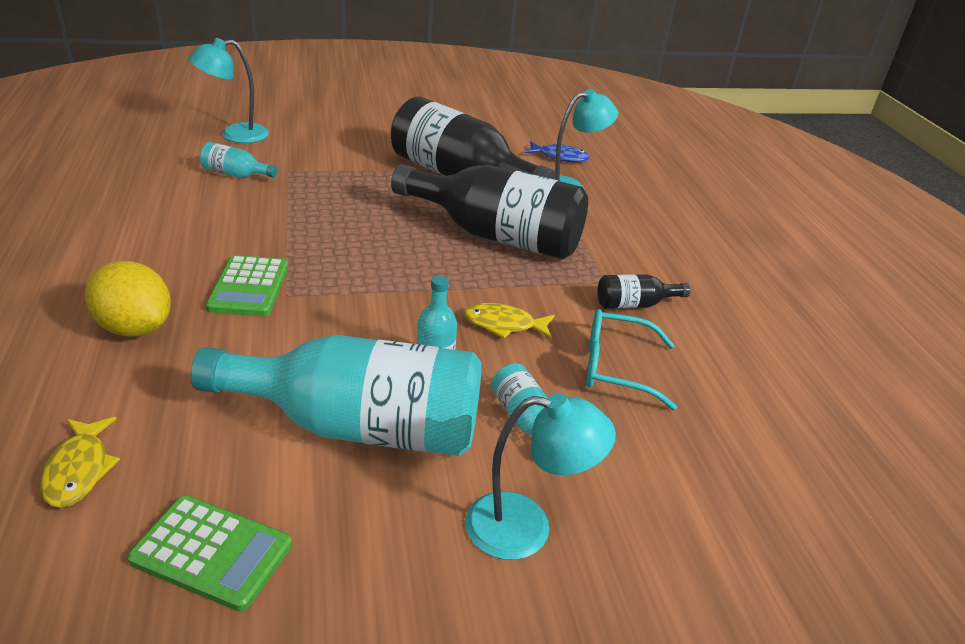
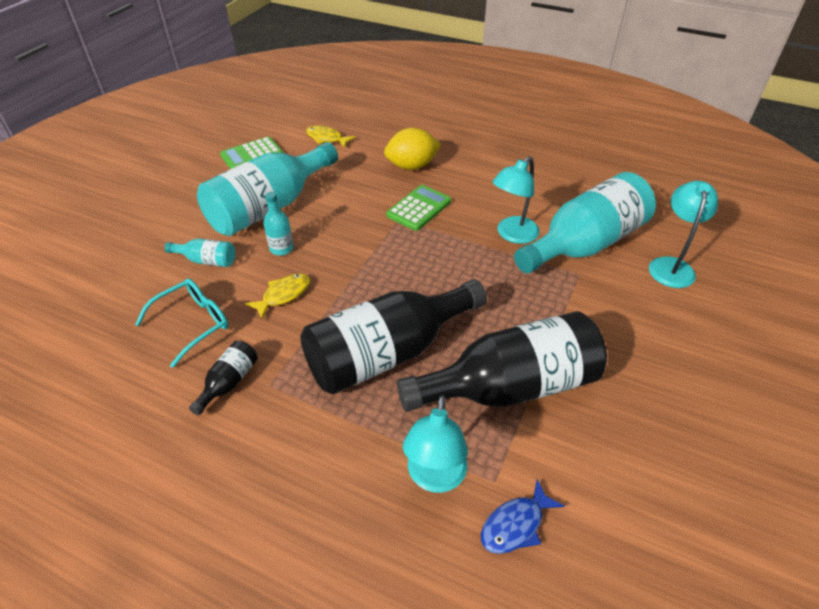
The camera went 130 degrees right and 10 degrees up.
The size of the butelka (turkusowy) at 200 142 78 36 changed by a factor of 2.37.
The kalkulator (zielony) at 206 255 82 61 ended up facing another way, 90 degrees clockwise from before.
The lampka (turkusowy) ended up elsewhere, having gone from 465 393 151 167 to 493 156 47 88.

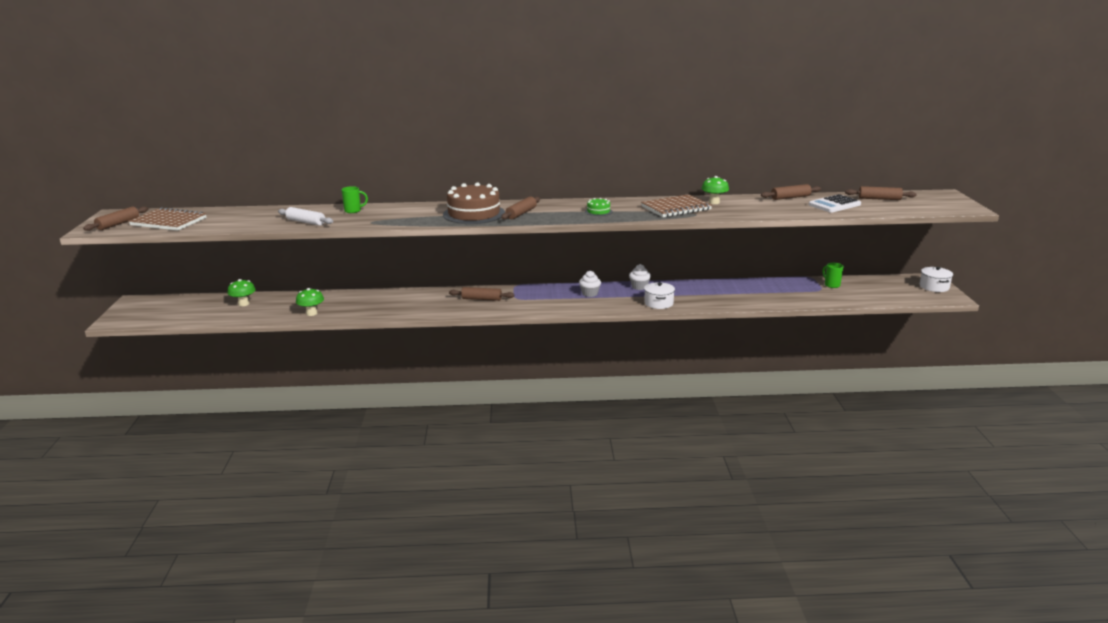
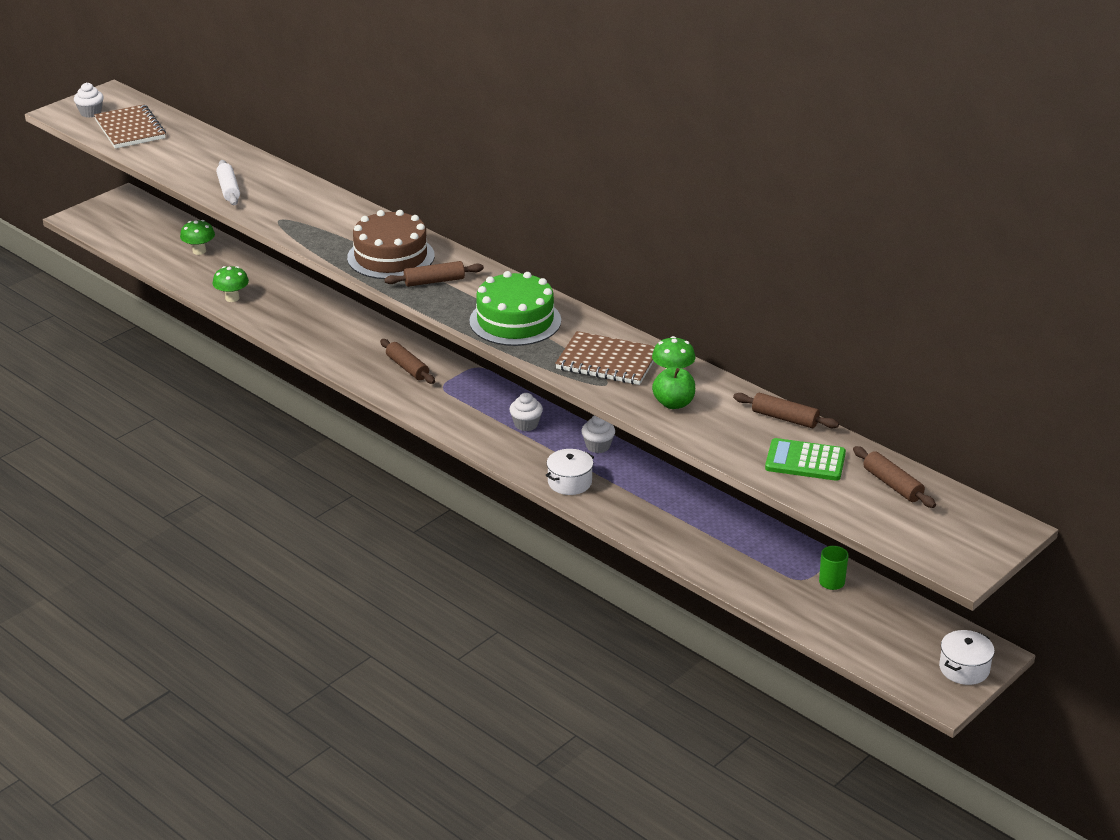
The camera went 45 degrees right and 10 degrees up.
Where the wałek do ciasta (brązowy) stood at 83 206 65 25, the muffinka (biały) came to stand at 74 82 30 36.
The second view lost the kubek (zielony) at 342 186 26 27.
The size of the tort (zielony) at 585 198 27 18 changed by a factor of 2.25.
What was the kalkulator (biały) at 809 194 52 19 turned into the kalkulator (zielony) at 765 438 81 43.
The second view gained the jabłko (zielony) at 652 367 43 42.

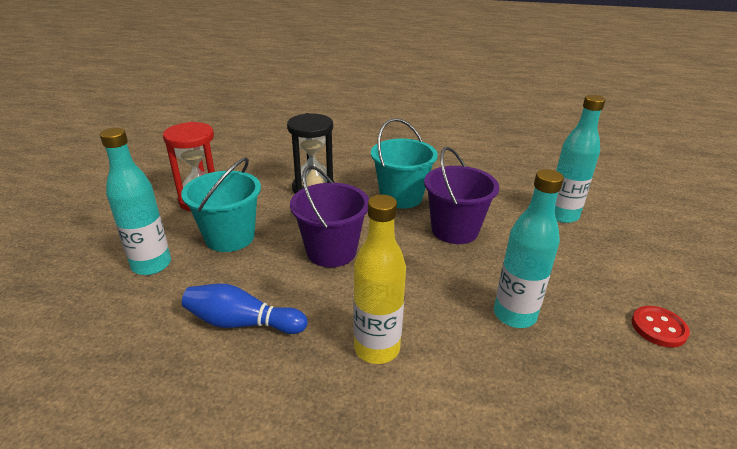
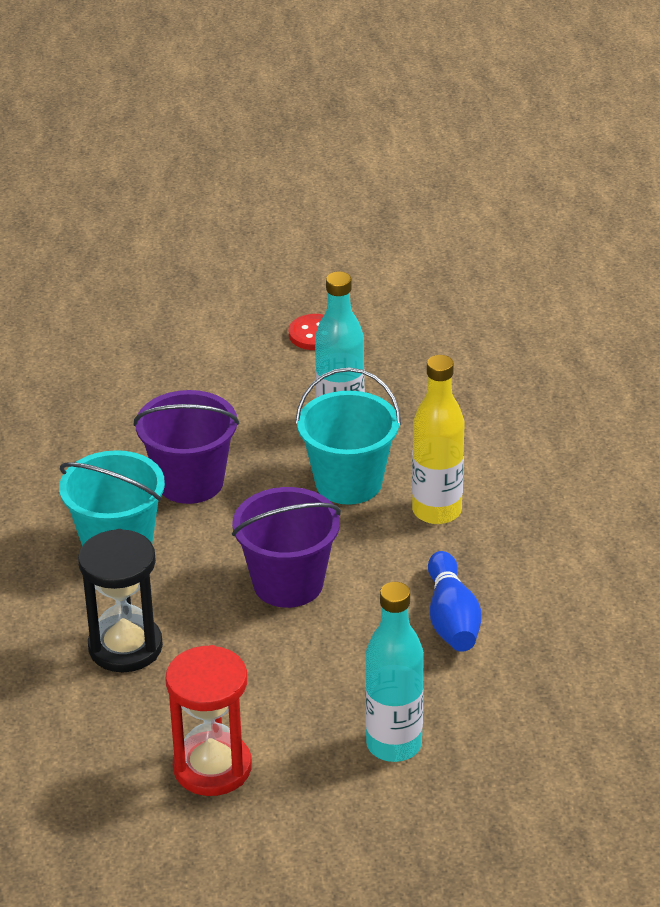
The camera went 105 degrees left and 5 degrees up.
The wiadro (turkusowy) ended up elsewhere, having gone from 181 157 80 95 to 295 367 106 138.
The second view lost the butelka (turkusowy) at 555 95 51 128.

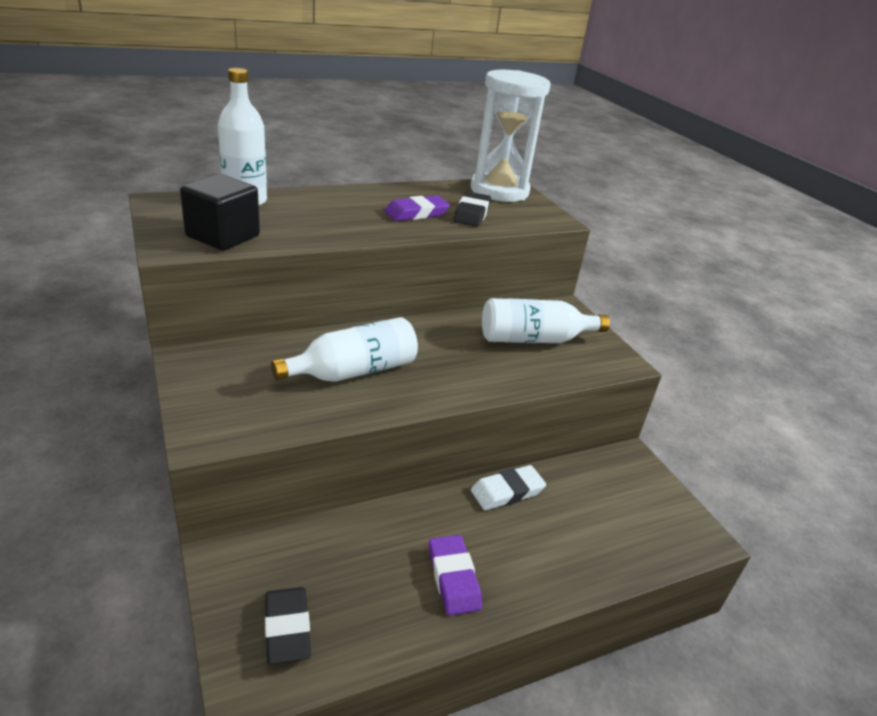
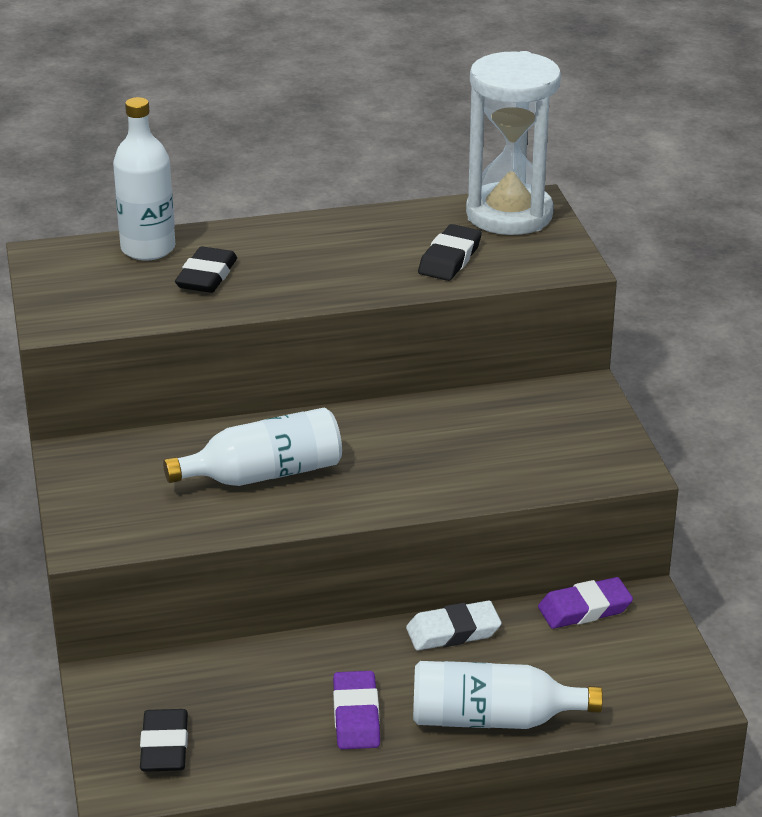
The camera went 15 degrees right and 0 degrees up.
The second view lost the sześcian (czarny) at 180 174 80 77.
The gumka do mazania (fioletowy) ended up elsewhere, having gone from 385 195 65 26 to 538 577 95 52.
The butelka (biały) ended up elsewhere, having gone from 482 298 128 45 to 413 661 190 68.
The second view gained the gumka do mazania (czarny) at 175 246 62 47.

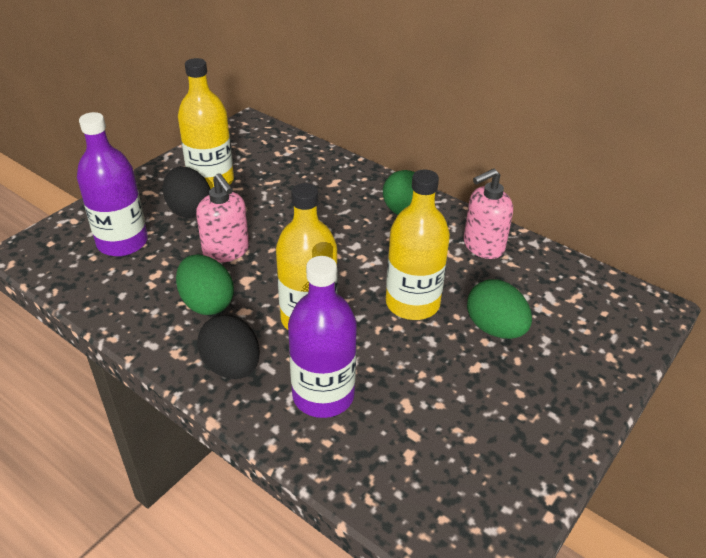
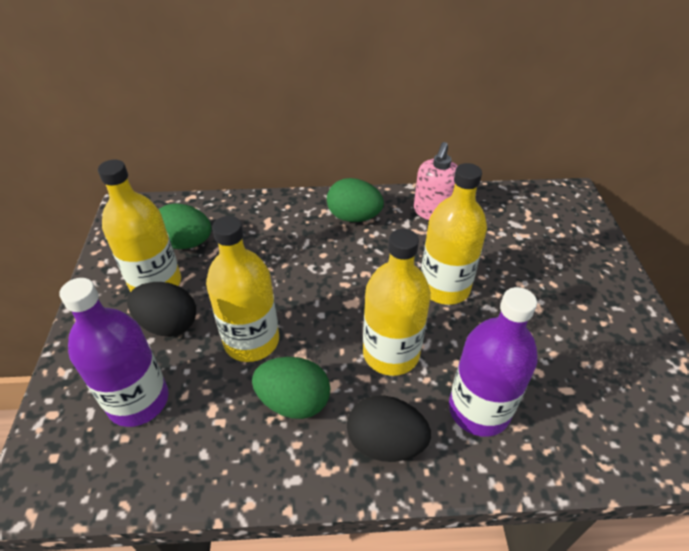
The camera went 40 degrees left and 5 degrees up.
Where the dozownik mydła (różowy) stood at 196 173 53 90, the butelka (żółty) came to stand at 206 216 73 146.
The jajko (zielony) ended up elsewhere, having gone from 467 279 65 60 to 159 203 52 46.

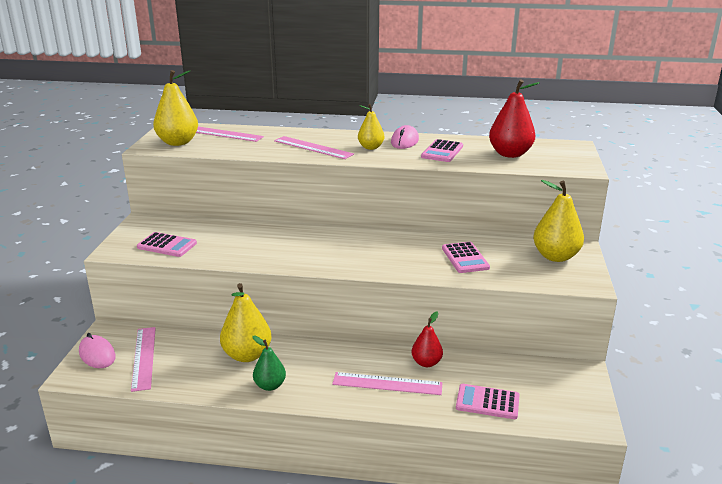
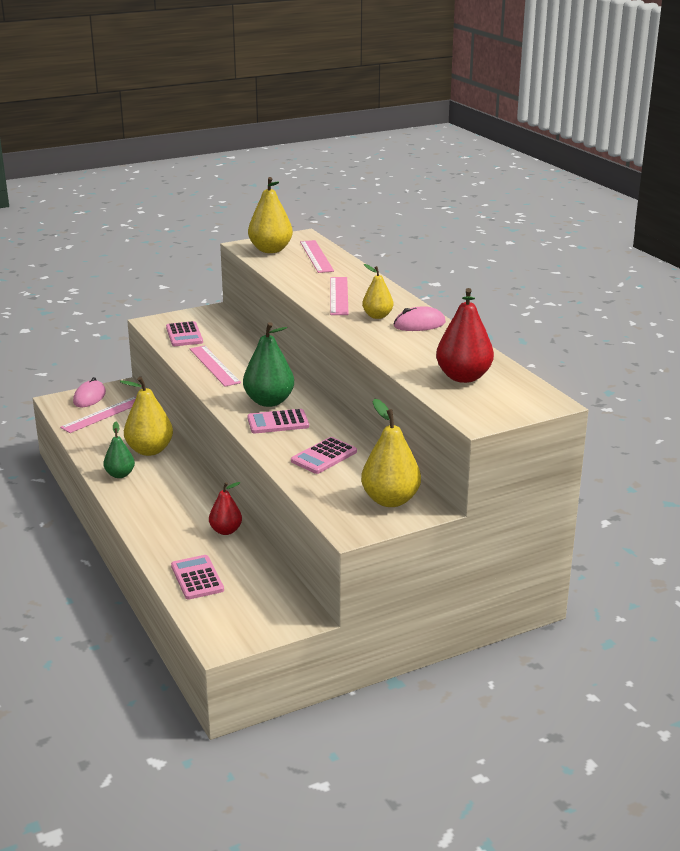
The camera went 55 degrees right and 0 degrees up.
The linijka (różowy) ended up elsewhere, having gone from 332 372 111 23 to 190 345 51 42.
The kalkulator (różowy) ended up elsewhere, having gone from 421 139 42 23 to 247 409 62 25.
The second view gained the gruszka (zielony) at 243 322 51 85.

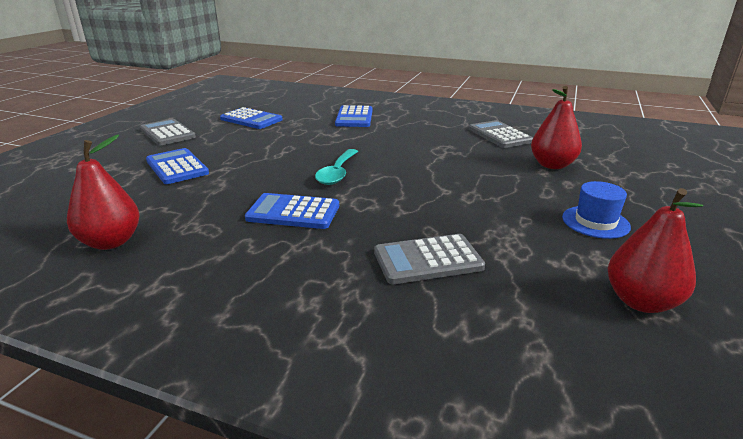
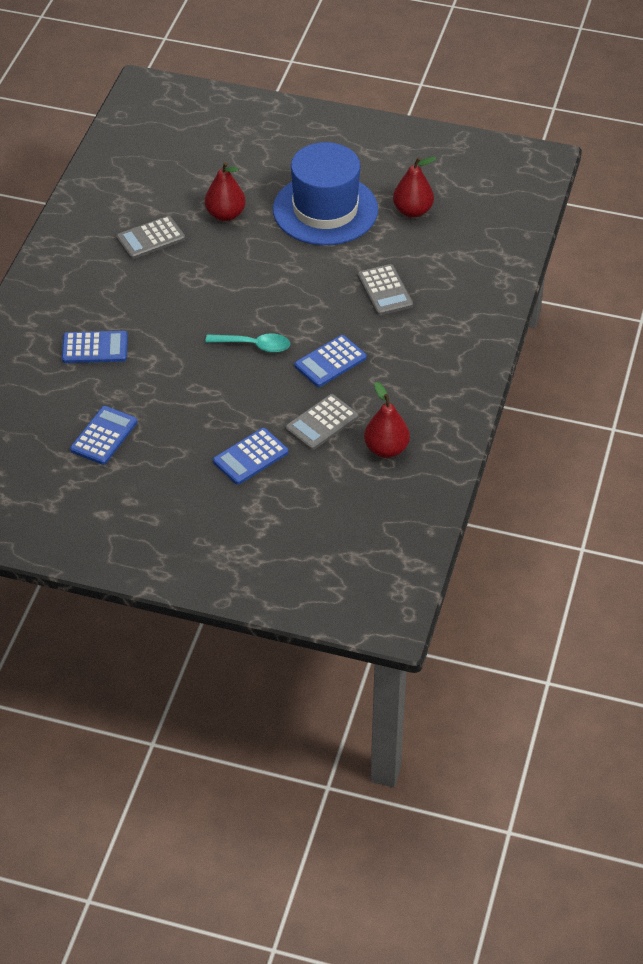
The camera went 95 degrees left and 20 degrees up.
The kalkulator (szary) ended up elsewhere, having gone from 140 119 56 26 to 285 394 74 56.
The kalkulator (niebieski) at 245 193 94 36 ended up facing another way, 45 degrees clockwise from before.
The size of the kapelusz (niebieski) at 562 181 69 58 changed by a factor of 2.39.

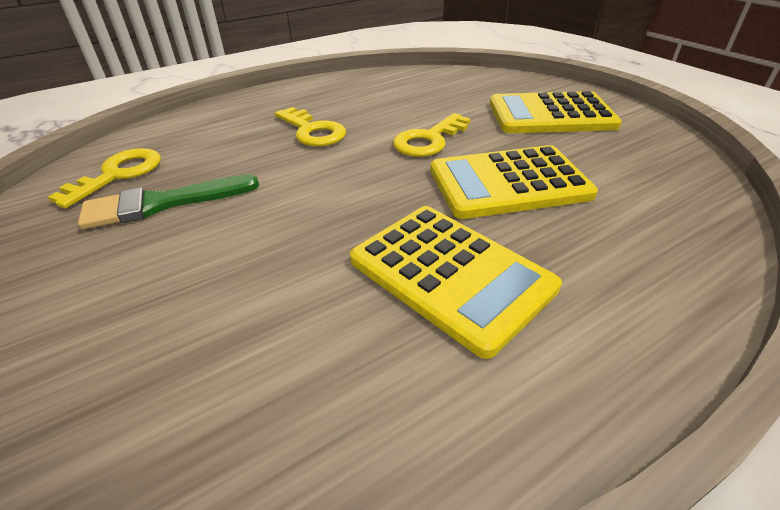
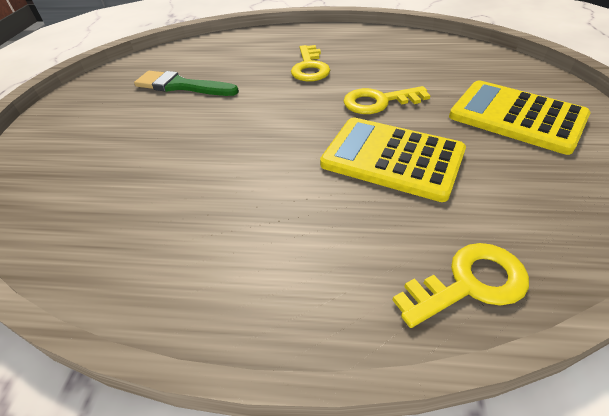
The camera went 40 degrees right and 5 degrees up.
The klucz (żółty) ended up elsewhere, having gone from 48 148 113 60 to 393 243 136 85.
The second view lost the kalkulator (żółty) at 350 206 212 153.

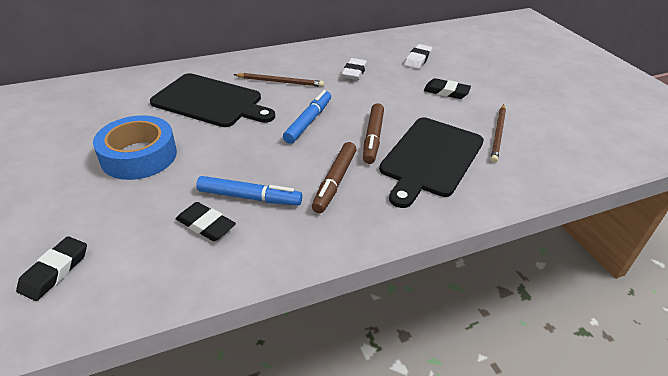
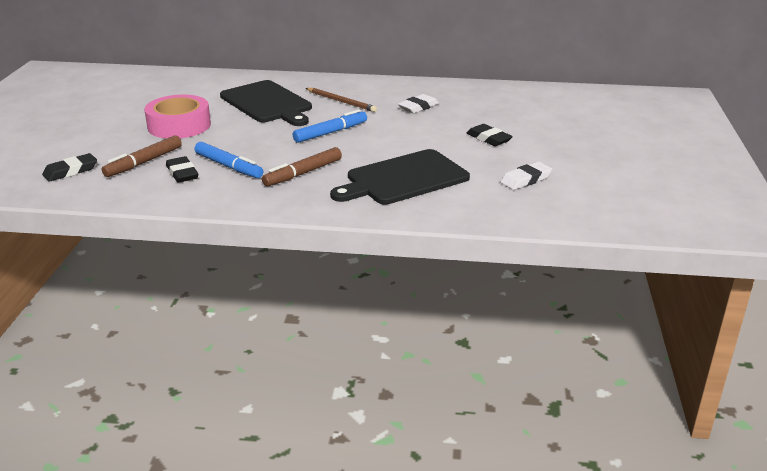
The camera went 30 degrees right and 10 degrees down.
What was the taśma klejąca (niebieski) at 93 115 84 65 turned into the taśma klejąca (różowy) at 144 95 67 44.
The flamaster (brązowy) ended up elsewhere, having gone from 363 103 21 61 to 102 135 80 42.
The gumka do mazania (biały) ended up elsewhere, having gone from 404 44 28 25 to 501 162 51 28.
The second view lost the ołówek (brązowy) at 491 104 15 59.

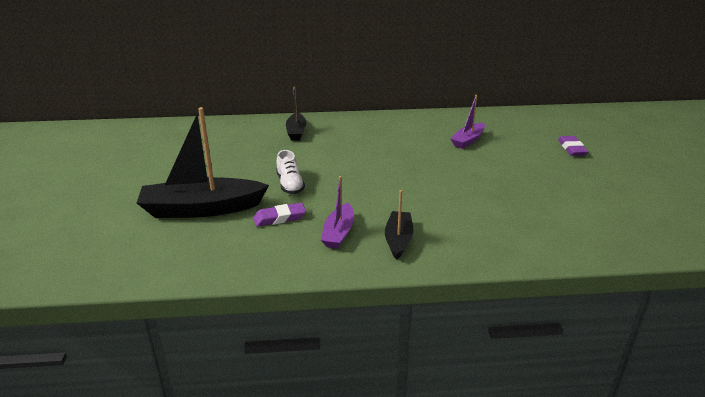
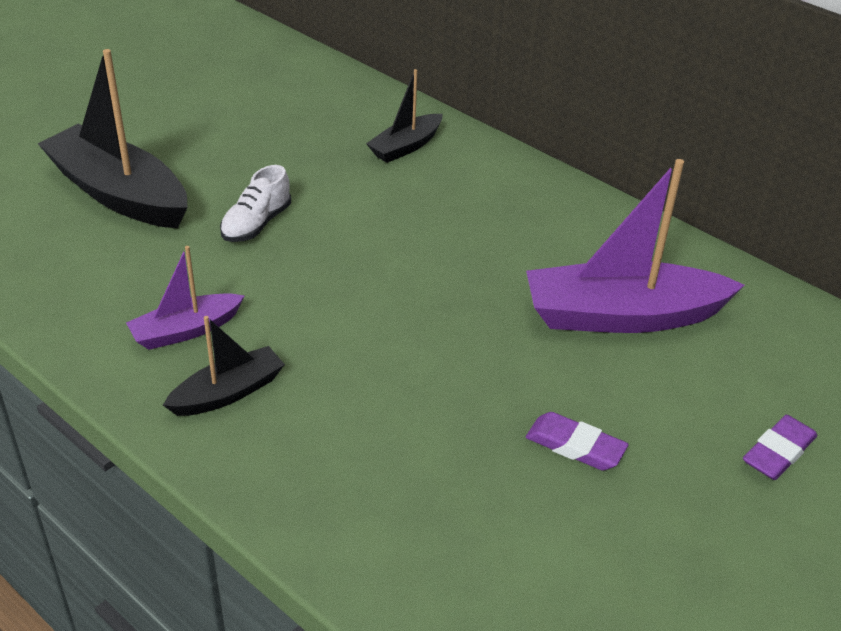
The camera went 45 degrees right and 10 degrees up.
The gumka do mazania (fioletowy) ended up elsewhere, having gone from 253 203 53 24 to 526 412 103 59.
The size of the łódka (fioletowy) at 450 95 35 54 changed by a factor of 1.87.

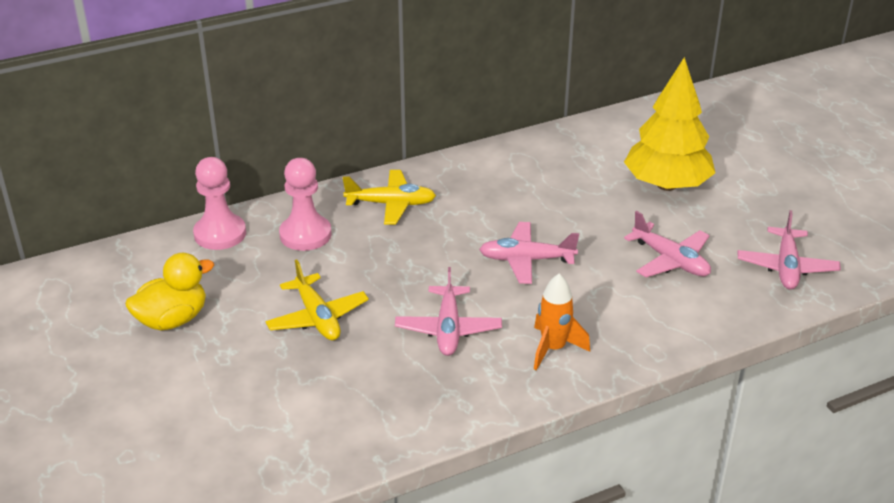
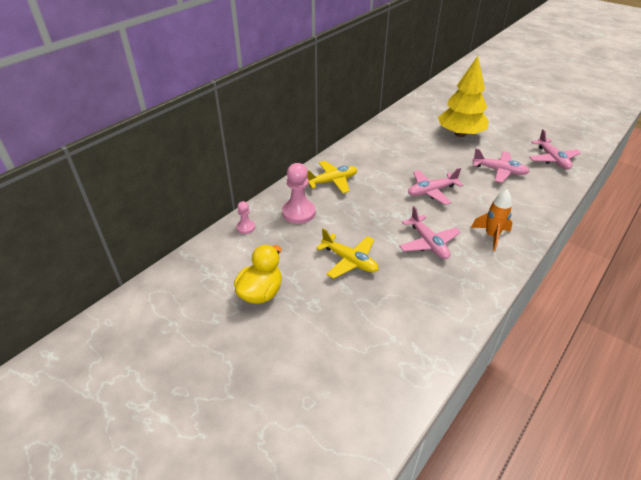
The camera went 25 degrees left and 5 degrees up.
The size of the pionek (różowy) at 193 157 53 93 changed by a factor of 0.54.

